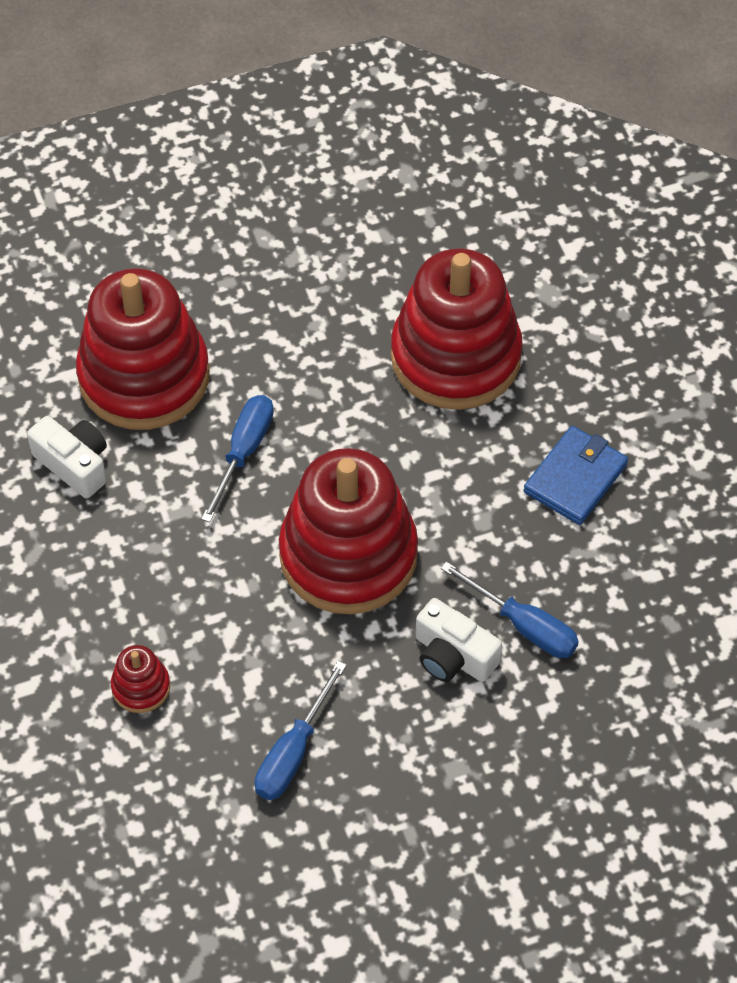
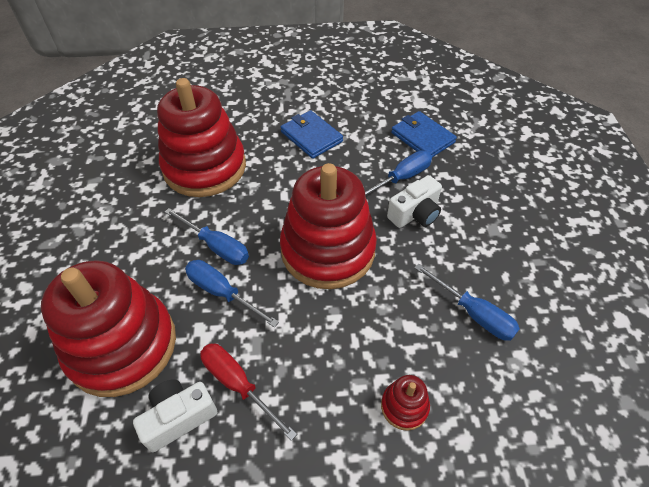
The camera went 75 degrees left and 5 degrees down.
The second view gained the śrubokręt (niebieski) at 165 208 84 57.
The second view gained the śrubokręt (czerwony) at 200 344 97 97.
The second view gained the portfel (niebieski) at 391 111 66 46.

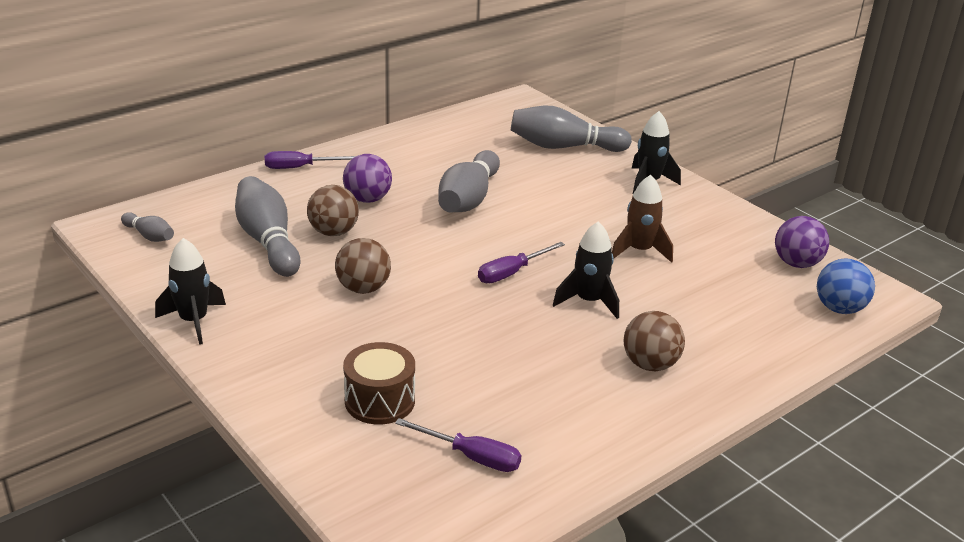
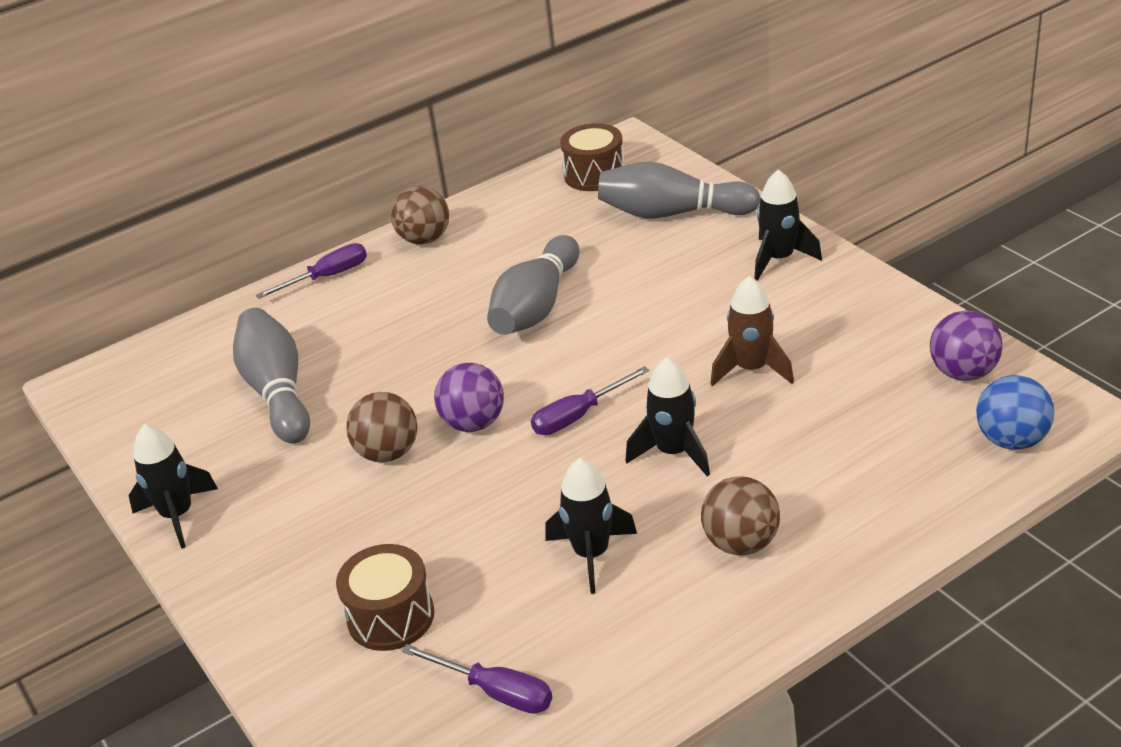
The camera went 10 degrees right and 5 degrees up.
The second view lost the kręgiel (szary) at 121 212 53 30.
The śrubokręt (fioletowy) at 265 151 91 18 ended up facing another way, 150 degrees clockwise from before.
The piłka (brązowy) ended up elsewhere, having gone from 307 185 52 51 to 391 186 58 59.
The piłka (fioletowy) ended up elsewhere, having gone from 343 154 49 49 to 434 363 70 69.
The second view gained the rakieta (czarny) at 545 458 92 136.
The second view gained the bęben (brązowy) at 560 123 64 68.

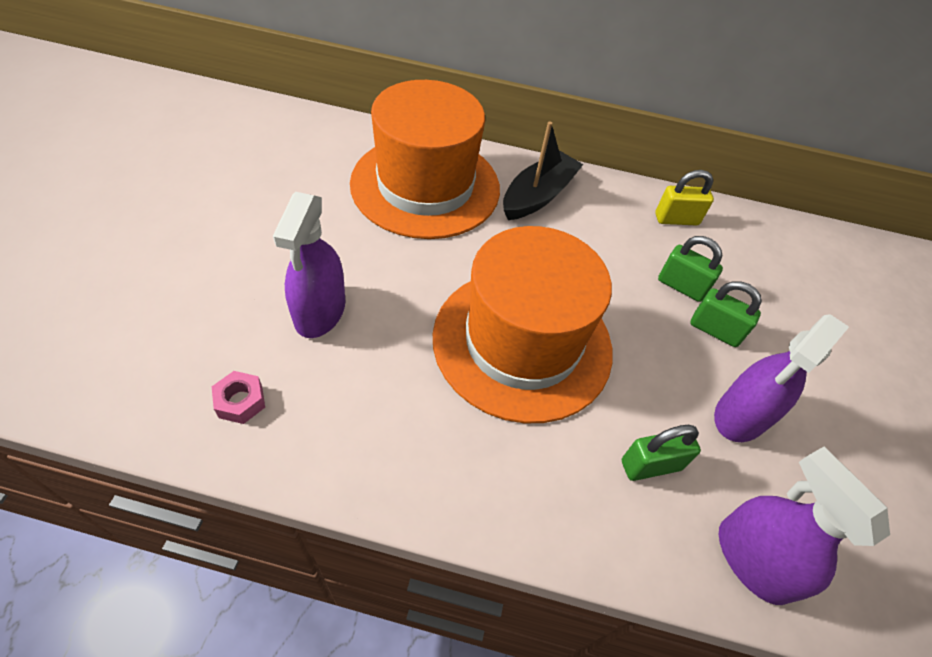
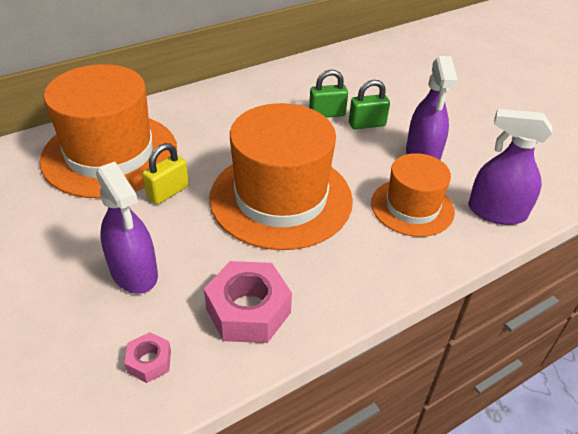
The camera went 40 degrees left and 10 degrees down.
The second view lost the łódka (czarny) at 503 122 81 98.
Where the kłódka (zielony) stood at 622 425 79 56, the kapelusz (pomarańczowy) came to stand at 371 153 84 84.
The kłódka (żółty) ended up elsewhere, having gone from 655 170 59 56 to 142 143 47 61.
The second view gained the nakrętka (różowy) at 204 261 88 82.

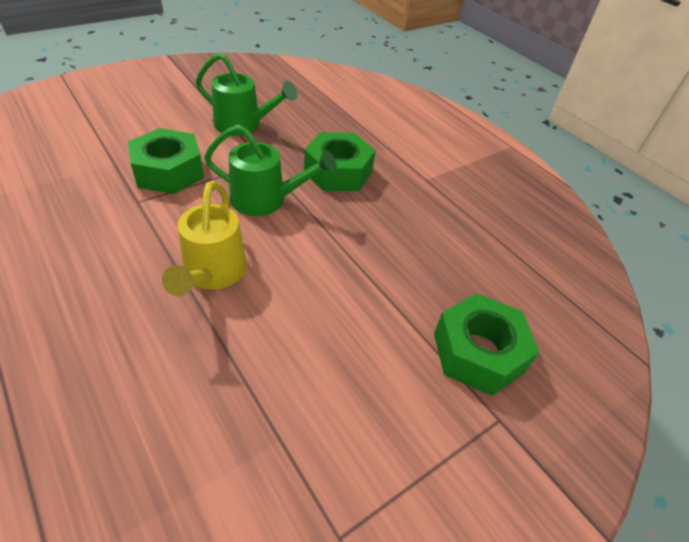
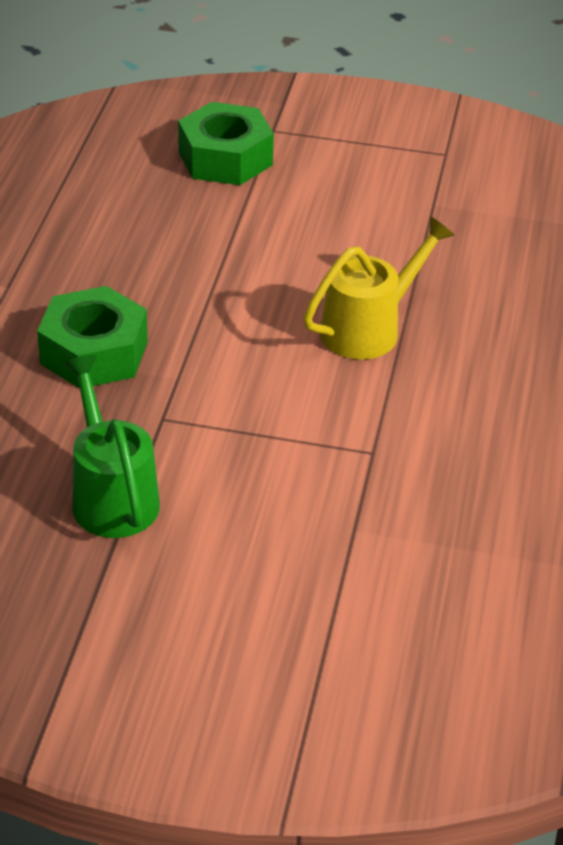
The camera went 130 degrees left and 5 degrees down.
The second view lost the nakrętka (zielony) at 128 128 76 66.
The second view lost the konewka (zielony) at 204 125 133 91.

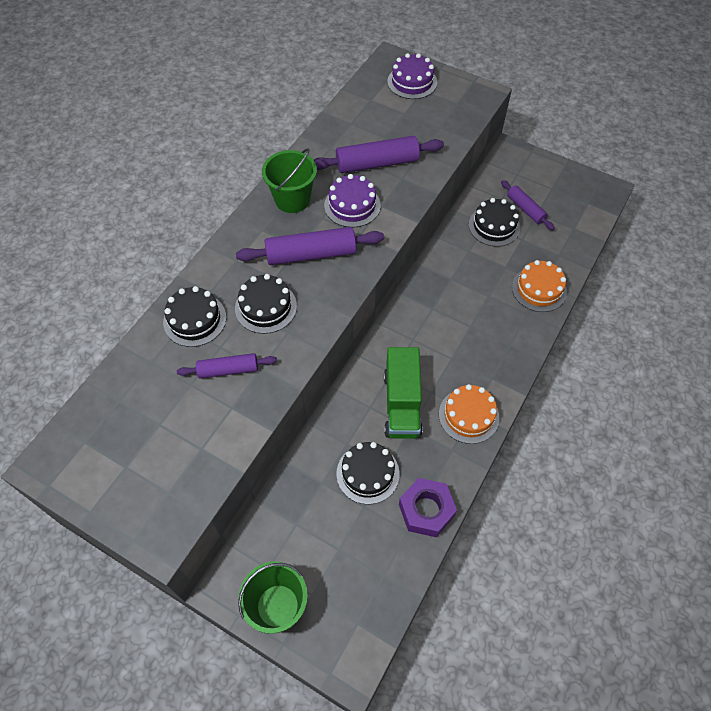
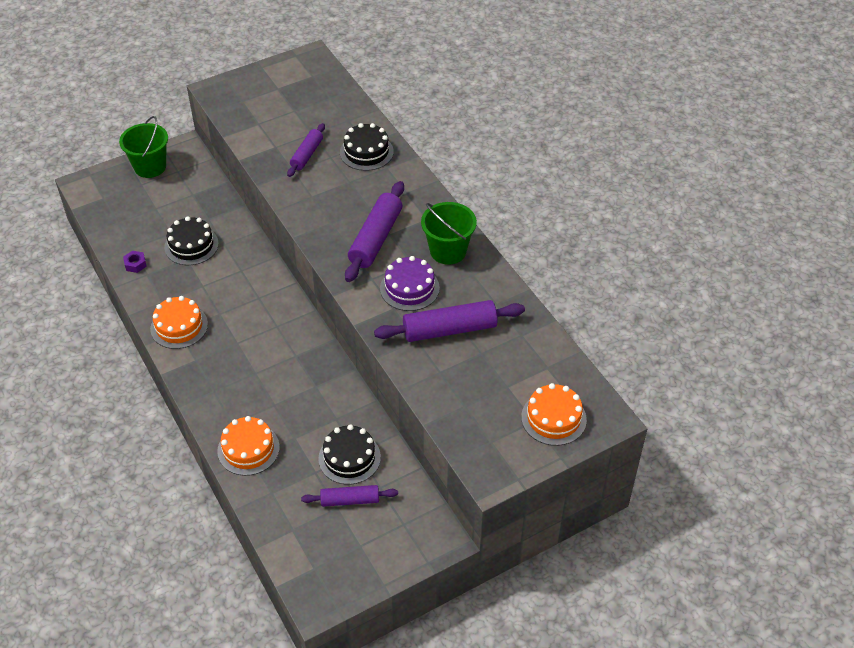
The camera went 120 degrees right and 10 degrees down.
The second view lost the tort (czarny) at 235 274 62 60.
The wałek do ciasta (fioletowy) at 314 136 130 37 ended up facing another way, 60 degrees clockwise from before.
The second view lost the ciężarówka (zielony) at 384 347 39 92.
What was the tort (fioletowy) at 387 53 50 46 turned into the tort (pomarańczowy) at 521 383 66 63.
The size of the nakrętka (fioletowy) at 399 478 58 59 changed by a factor of 0.49.

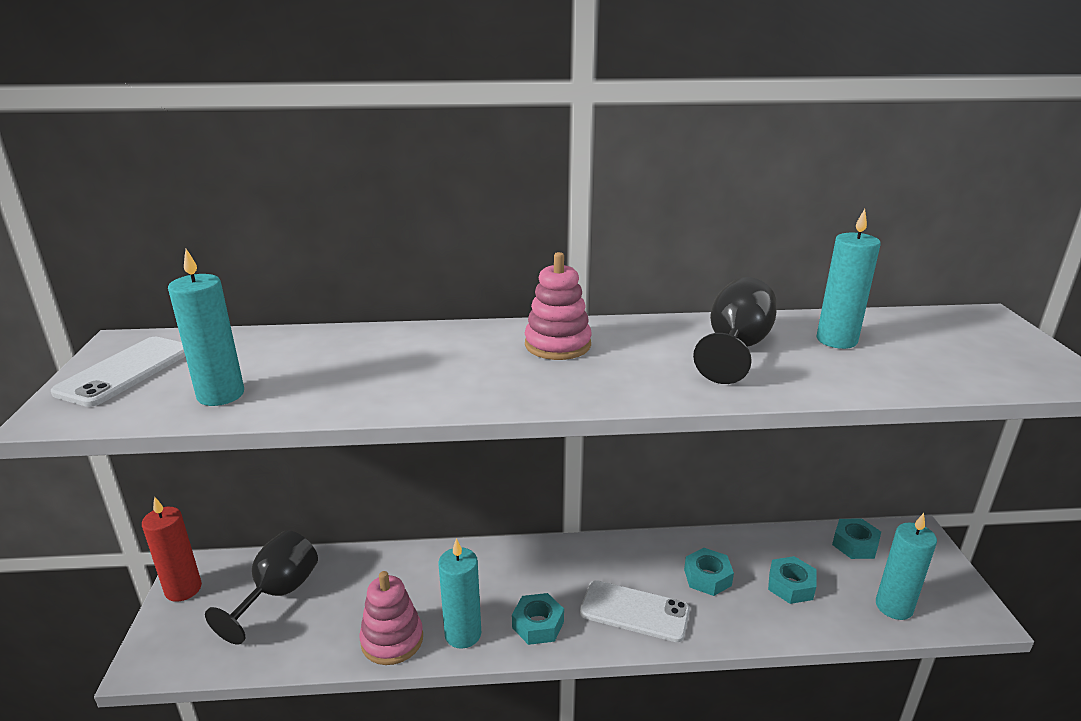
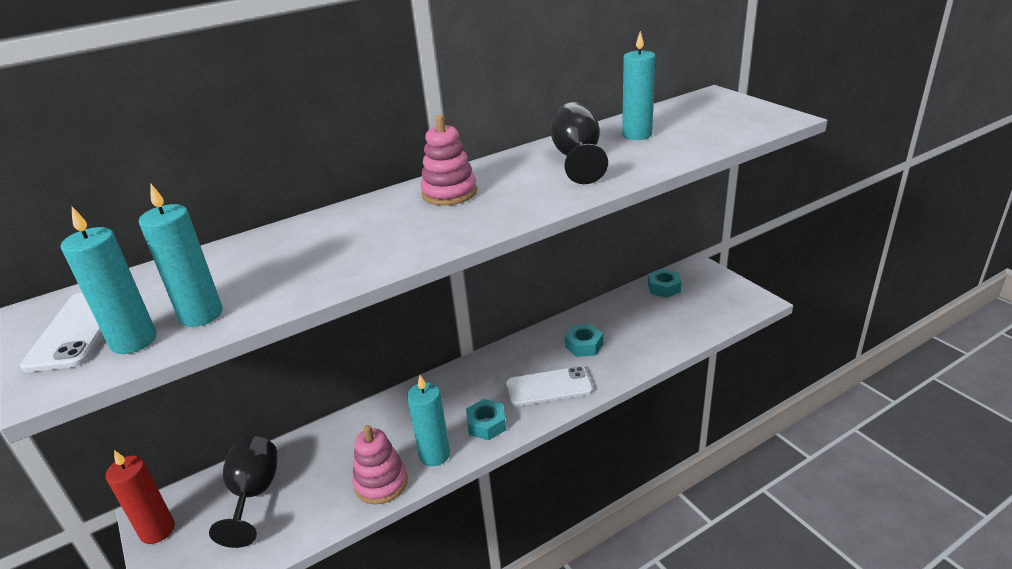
The camera went 25 degrees left and 5 degrees up.
The second view lost the nakrętka (turkusowy) at 768 556 48 48.
The świeca (turkusowy) ended up elsewhere, having gone from 876 513 61 107 to 61 207 96 147.

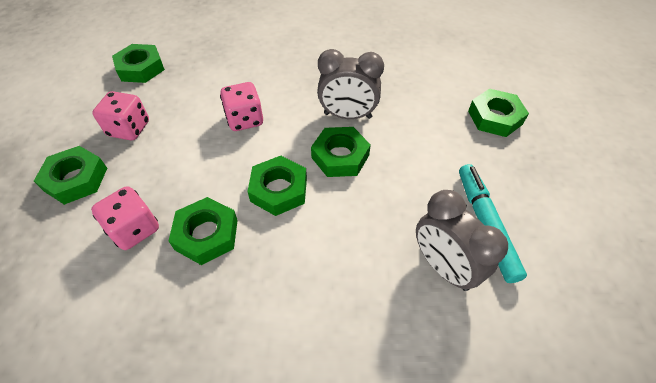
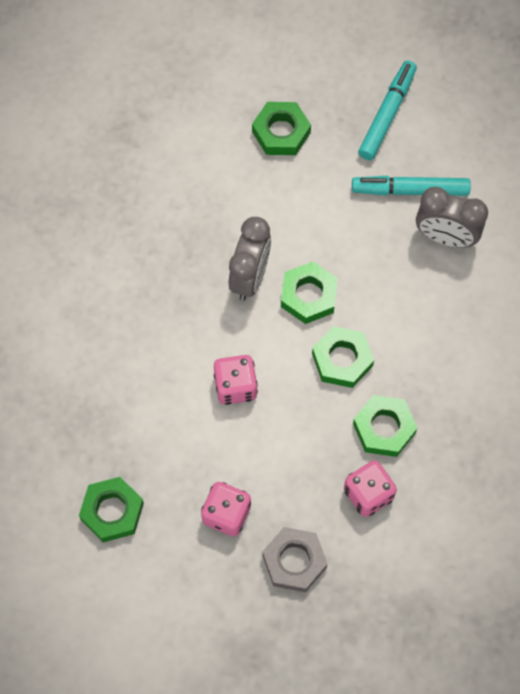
The camera went 80 degrees left and 15 degrees up.
What was the nakrętka (zielony) at 34 146 73 59 turned into the nakrętka (szary) at 262 527 66 65.
The budzik (szary) at 416 190 92 101 ended up facing another way, 45 degrees clockwise from before.
The second view gained the flamaster (turkusowy) at 358 61 59 99.

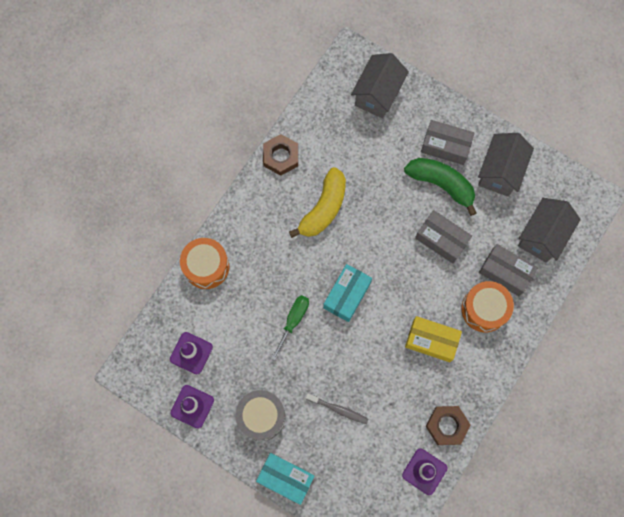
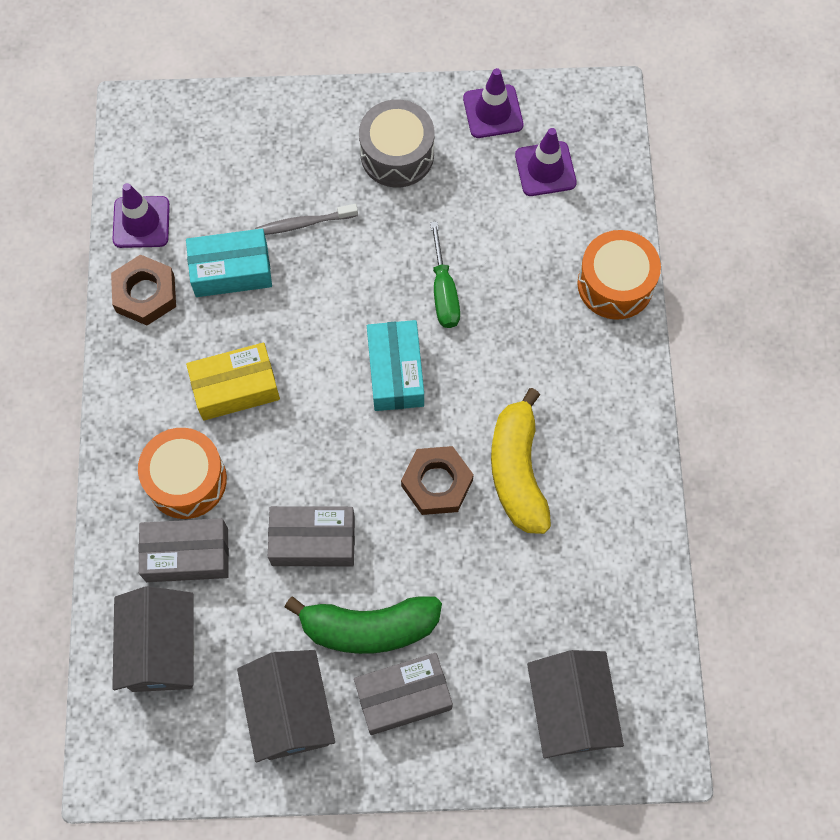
The camera went 145 degrees right and 5 degrees down.
The pudełko (turkusowy) ended up elsewhere, having gone from 256 453 59 52 to 186 229 86 68.
The nakrętka (brązowy) ended up elsewhere, having gone from 263 134 35 42 to 401 446 73 69.

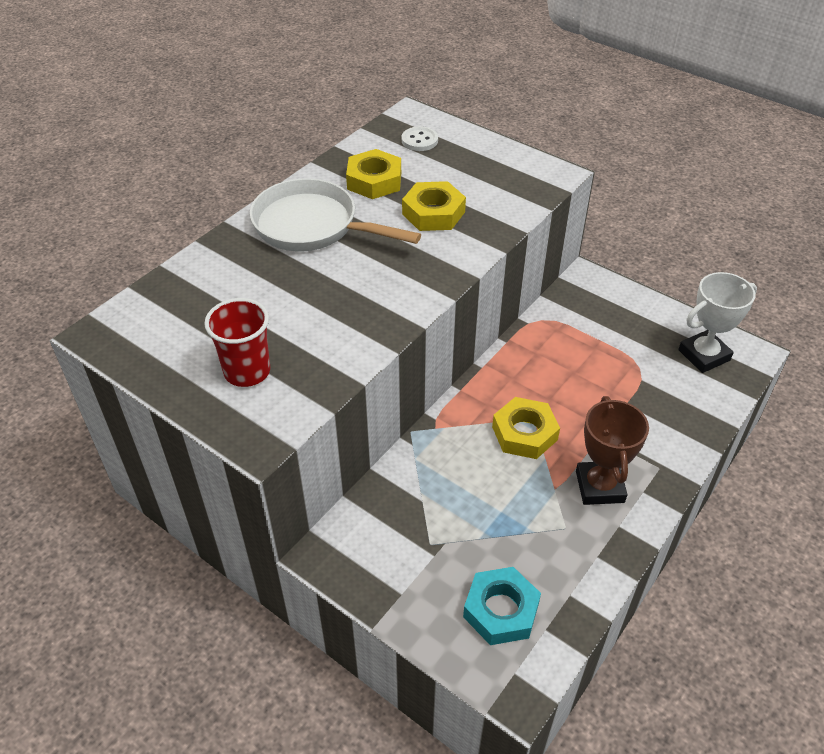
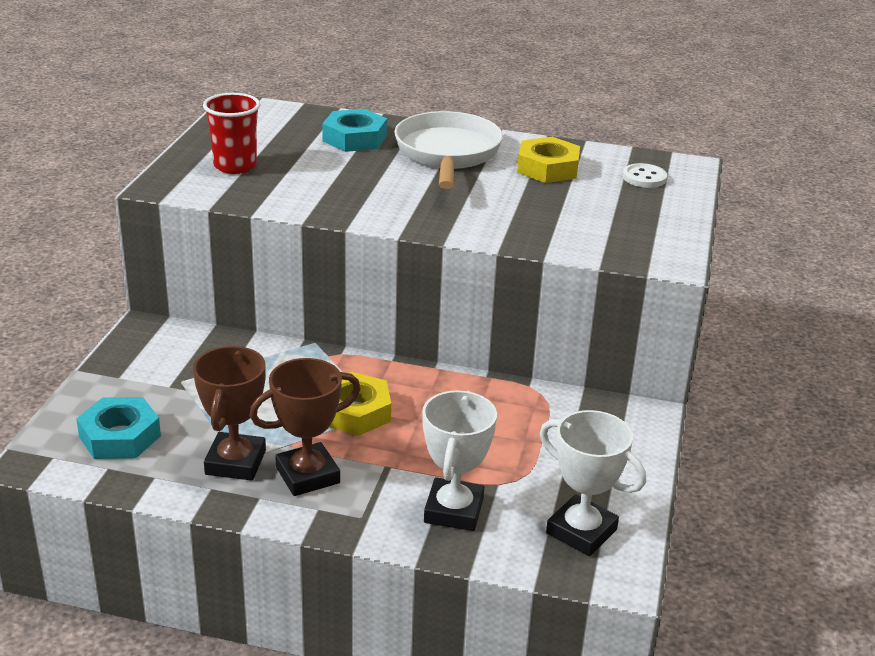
The camera went 65 degrees right and 15 degrees down.
The second view lost the nakrętka (żółty) at 402 181 64 50.
The second view gained the puchar (brązowy) at 193 346 73 135.
The second view gained the nakrętka (turkusowy) at 322 109 65 43.
The second view gained the puchar (biały) at 422 391 75 140.

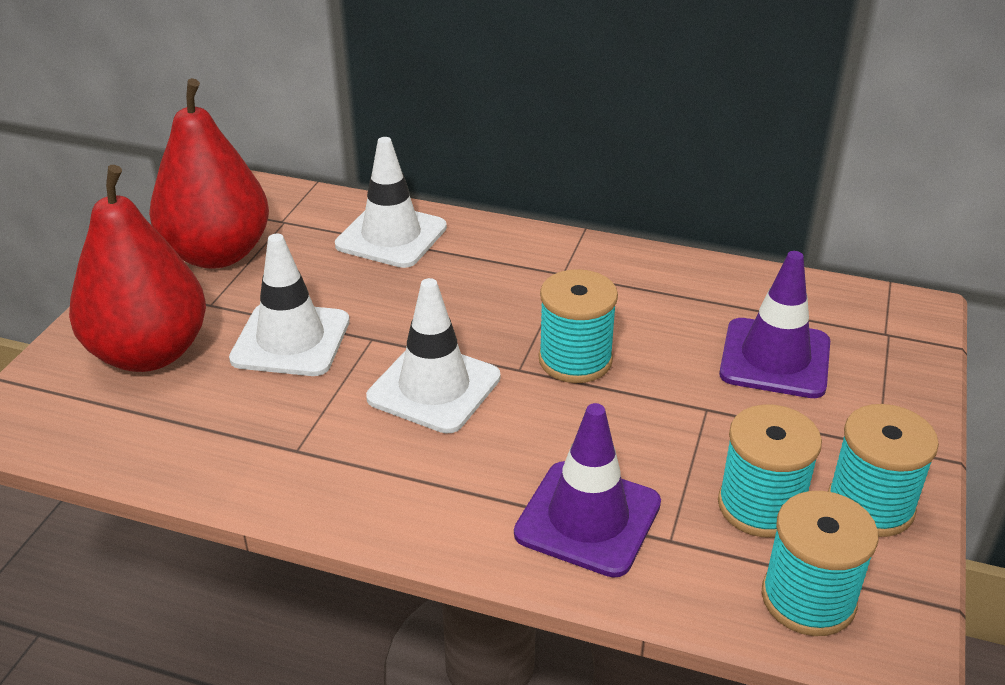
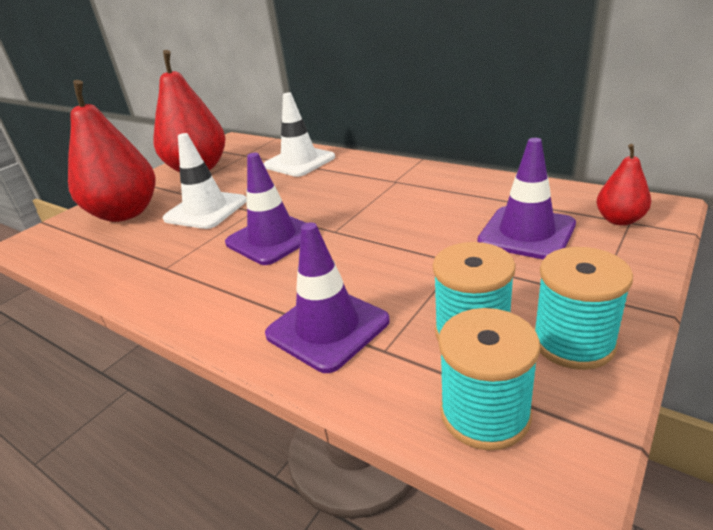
The camera went 20 degrees right and 5 degrees down.
What was the pachołek (biały) at 366 278 134 155 turned into the pachołek (fioletowy) at 225 153 81 112.
The second view lost the szpulka (turkusowy) at 539 269 79 114.
The second view gained the gruszka (czerwony) at 596 144 55 81.

